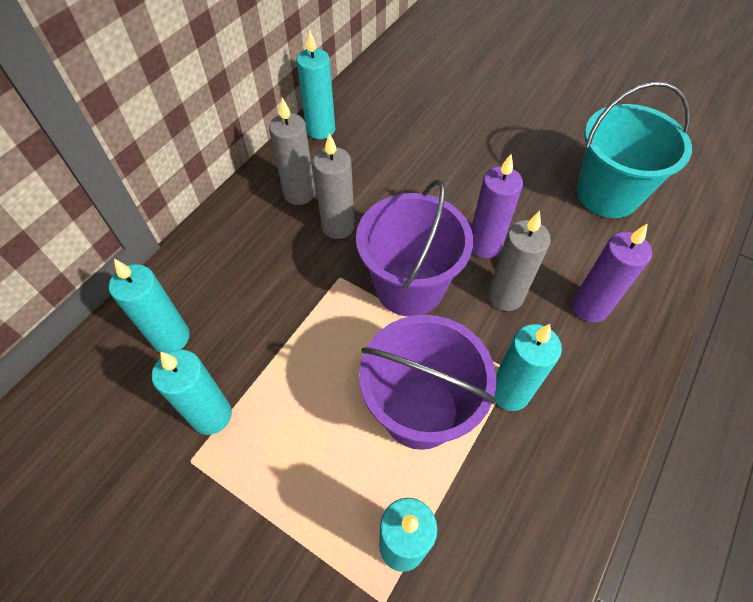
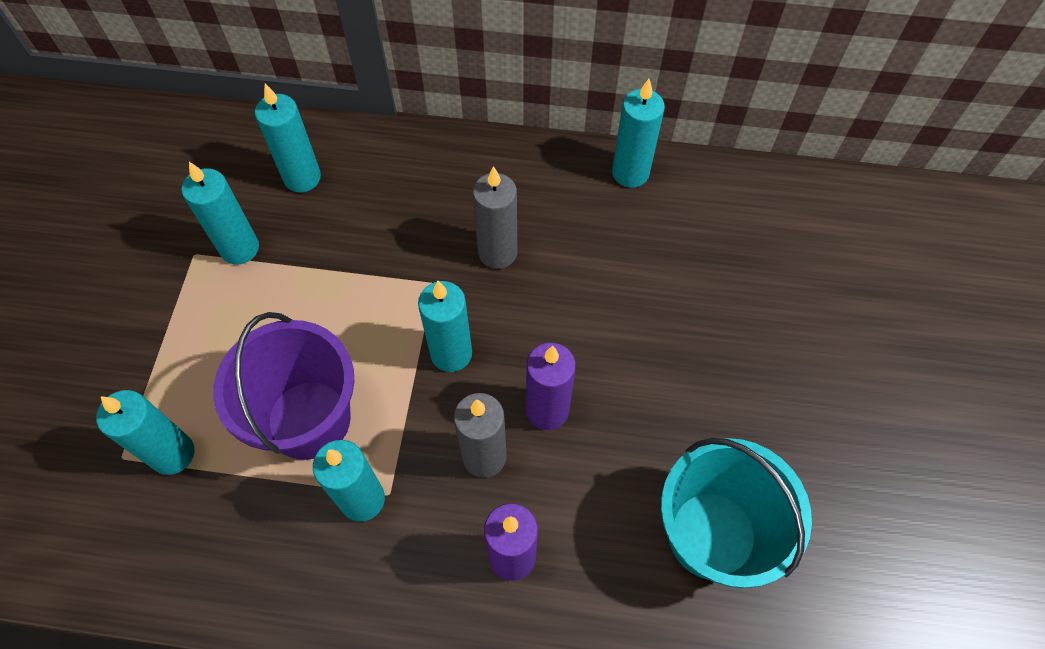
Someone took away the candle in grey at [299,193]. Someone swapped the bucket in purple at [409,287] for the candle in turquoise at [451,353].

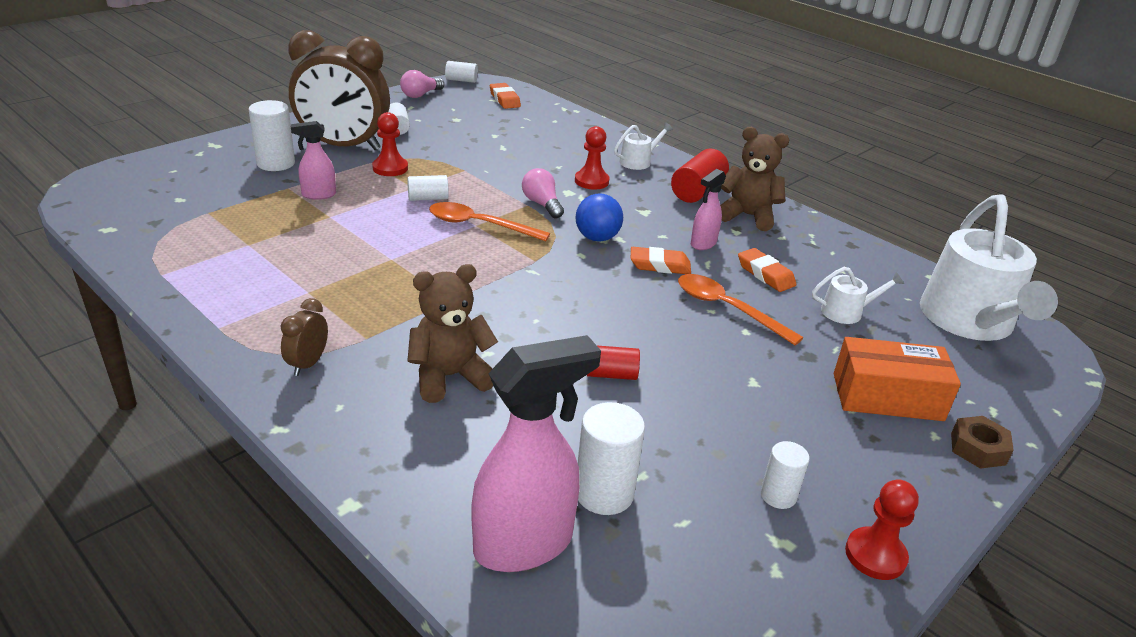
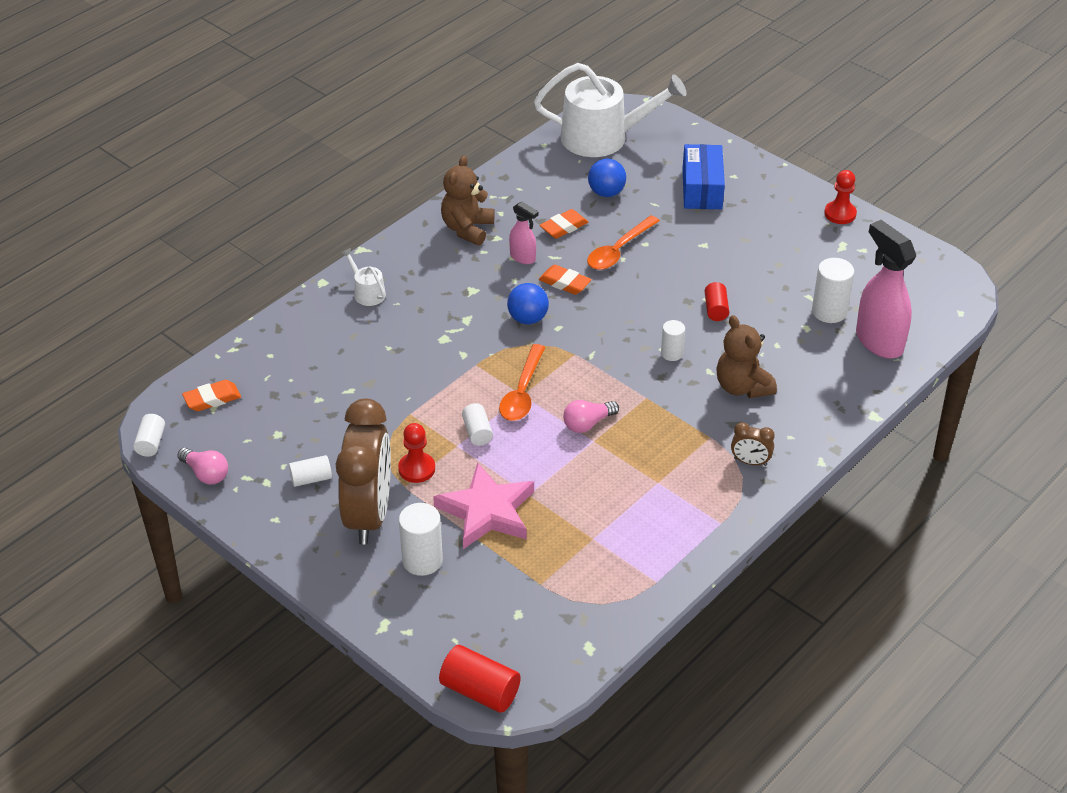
Someone swapped the spray bottle in pink at [318,195] for the star in pink at [487,511]. Someone carried the light bulb in pink from [542,204] to [588,423]. Someone took away the pawn in red at [591,181]. Someone rotated the eraser in orange at [660,265] by 60 degrees counterclockwise. Someone carried the cylinder in red from [697,191] to [480,691]. Someone carried the cylinder in white from [778,496] to [671,353]. Someone swapped the watering can in white at [846,312] for the ball in blue at [606,192]. Someone repainted the box in orange at [887,397], which became the box in blue at [702,189]. Someone took away the nut in brown at [978,449].

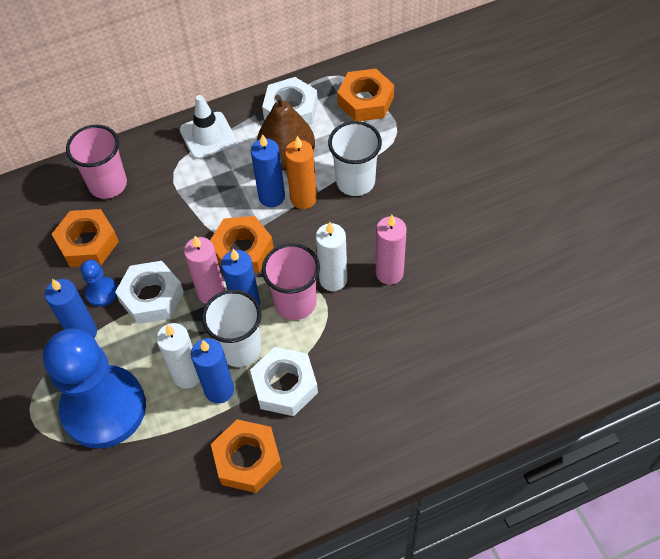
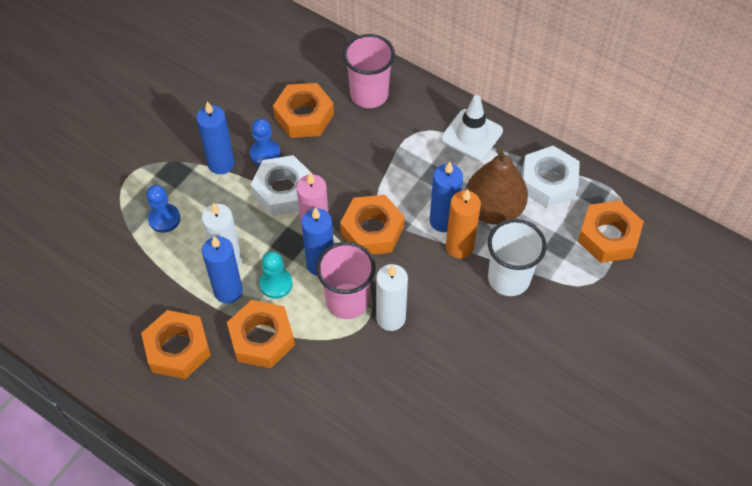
Someone scaled the pawn in blue at [104,408] by 0.41. Someone swapped the cup in white at [240,348] for the pawn in turquoise at [276,284]. Someone repainted the nut in white at [284,385], which became the nut in orange at [261,338]. Someone took away the candle in pink at [389,273].

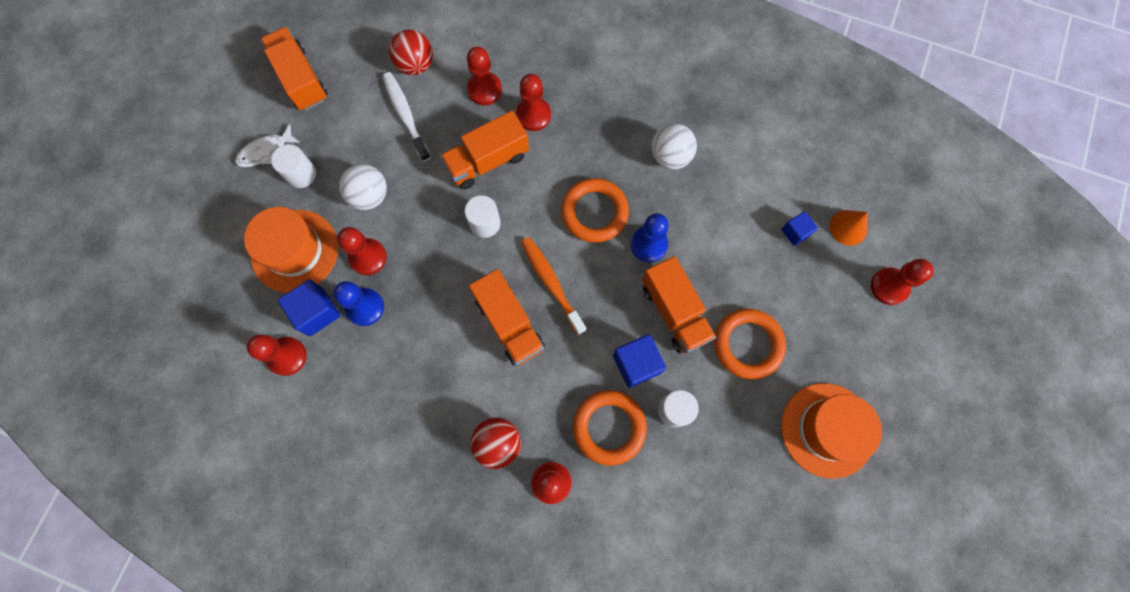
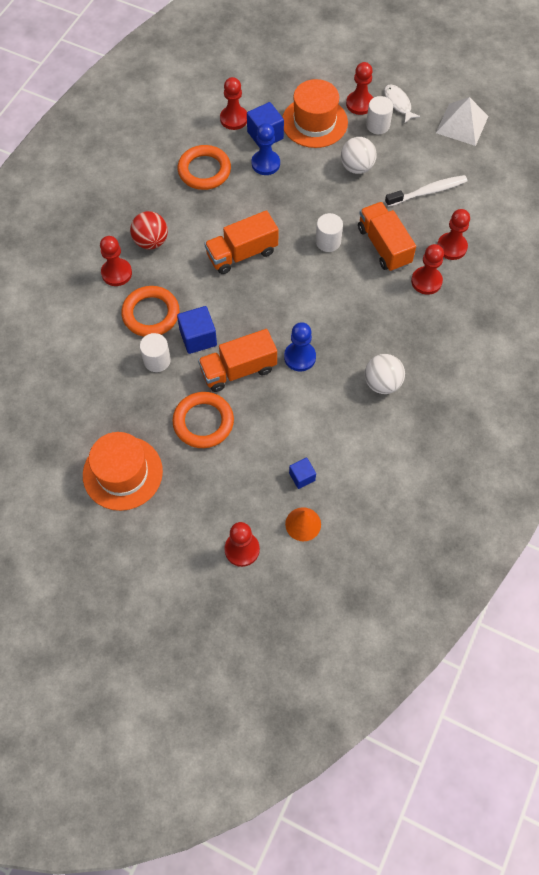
Someone swapped the truck in orange at [301,79] for the pyramid in white at [462,124]. Someone carried the pawn in red from [368,257] to [359,104]. Someone took away the ball in red at [415,65]. Someone took away the toothbrush in orange at [551,283]. Someone carried the ring in orange from [594,212] to [204,170].

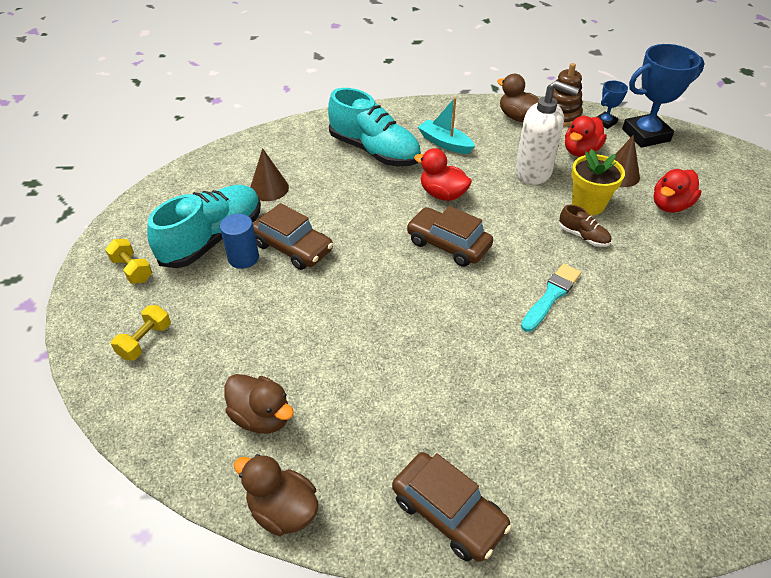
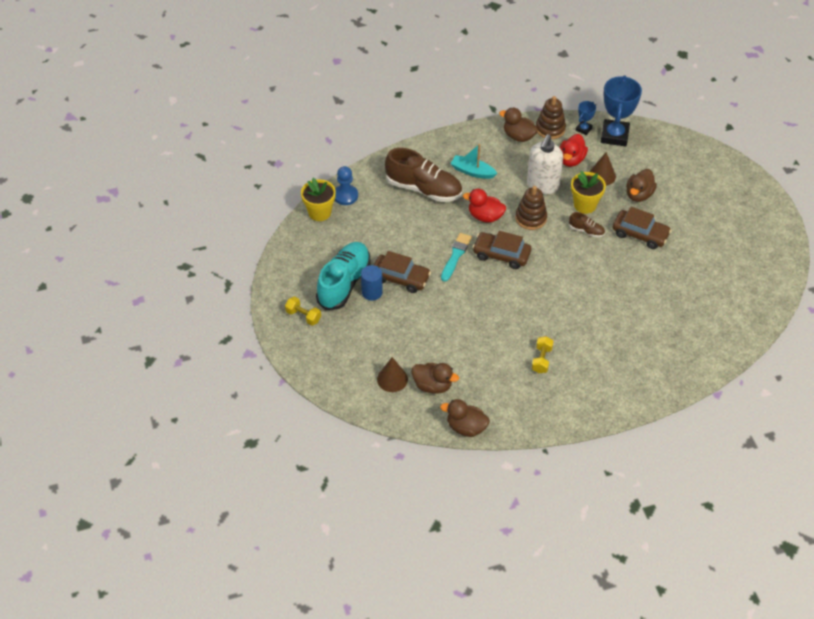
Someone carried the dumbbell in yellow from [145,341] to [541,360]. Someone carried the cone in brown from [269,188] to [392,379]. Someone repainted the shoe in turquoise at [374,151], which became the shoe in brown at [423,189]. Someone carried the car in brown from [448,513] to [640,234]. Someone rotated the soap dispenser in white at [533,172] by 105 degrees clockwise. Someone carried the brush in turquoise from [551,296] to [456,255]. Someone rotated the trophy in blue at [646,135] by 45 degrees counterclockwise. Someone repainted the duck in red at [670,205], which became the duck in brown at [639,195]. Someone put down the flower pot in yellow at [319,212]. Someone put down the pawn in blue at [345,196]. Someone put down the stacking toy in brown at [531,218].

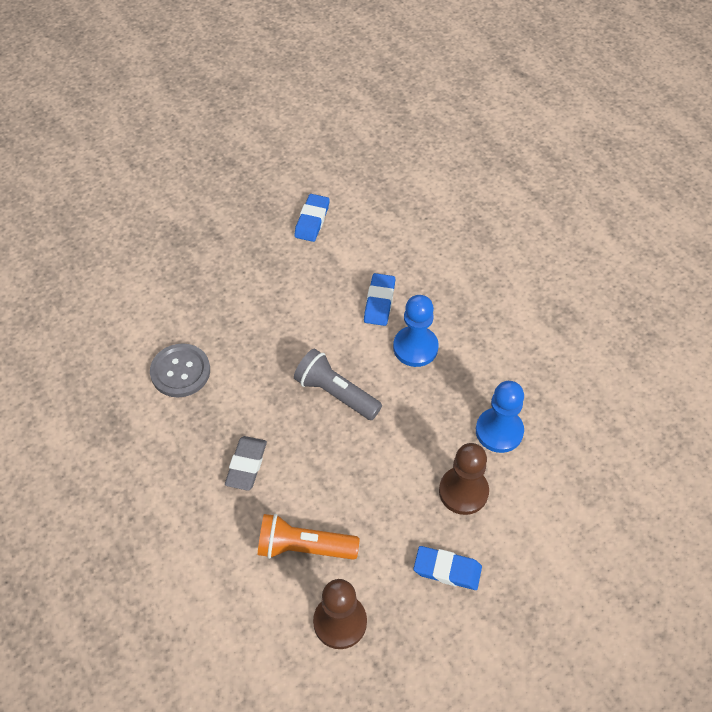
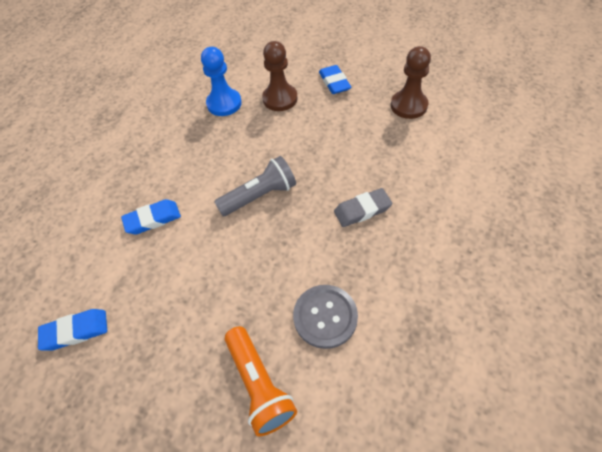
Someone carried the flashlight in orange from [304,547] to [259,385]. Someone rotated the flashlight in grey at [336,393] by 120 degrees counterclockwise. Someone took away the pawn in blue at [415,347].

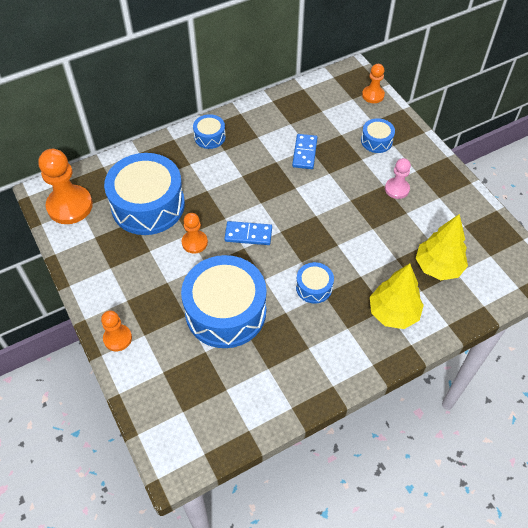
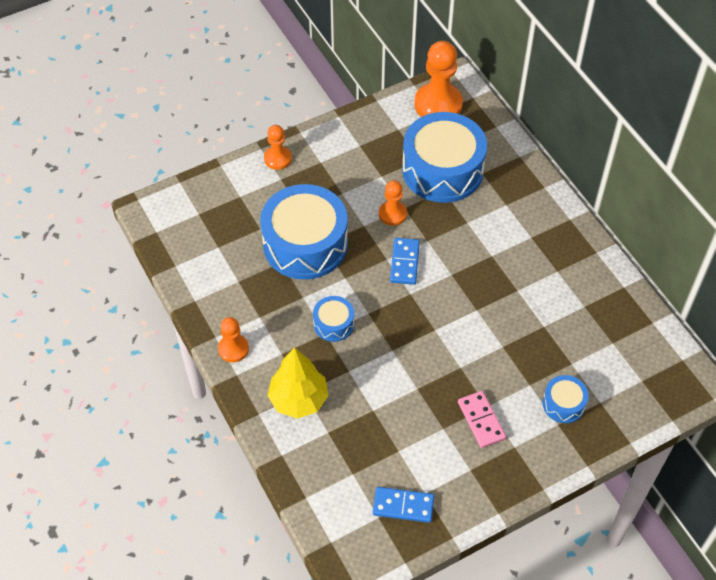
Someone took away the drum in blue at [210,137]. Someone carried the domino in blue from [304,153] to [403,506]. Someone carried the pawn in orange from [373,95] to [233,349]. Someone swapped the pawn in pink at [397,189] for the domino in pink at [481,420]. Someone took away the tree in yellow at [438,267].

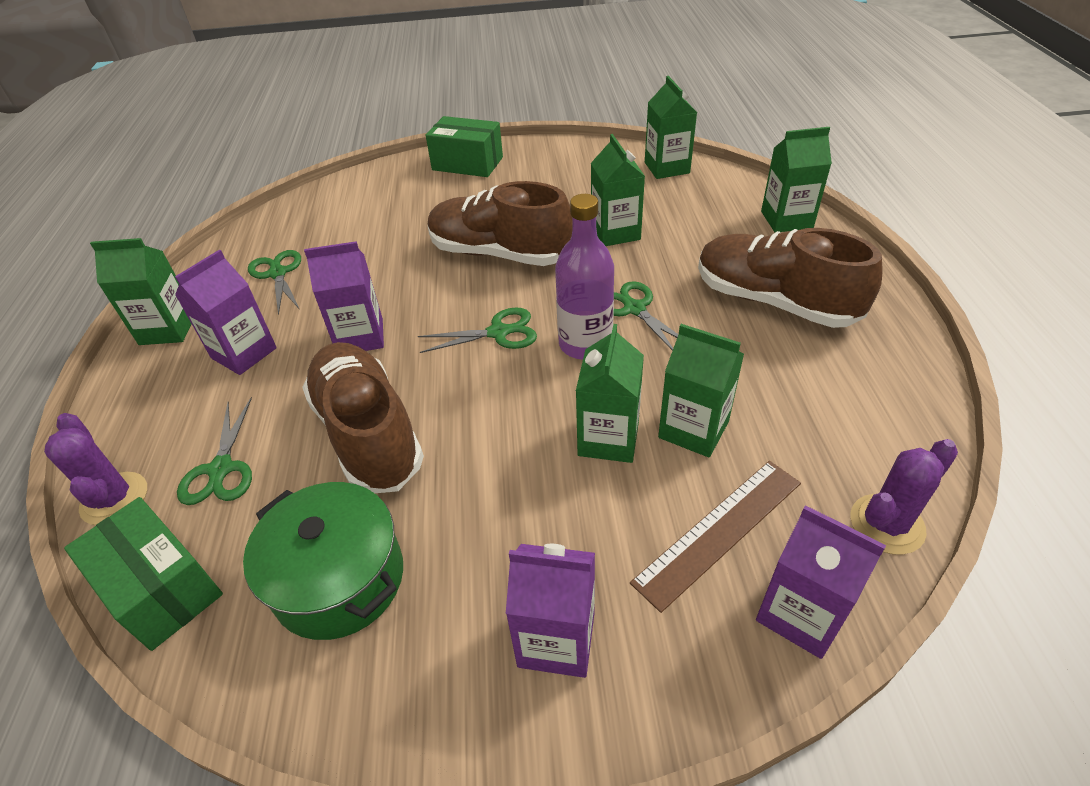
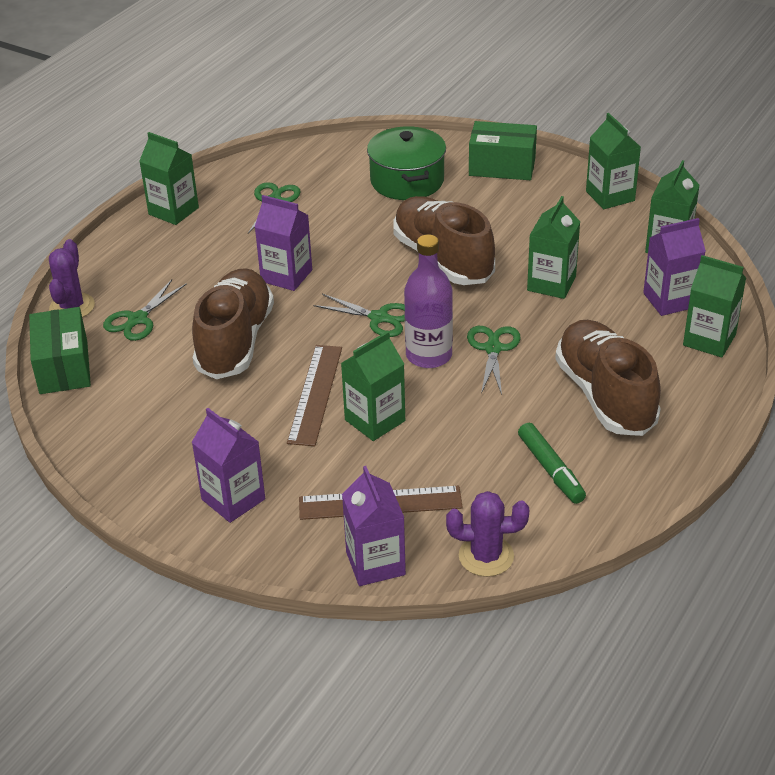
Someone carried the carton in purple from [244,353] to [669,300]. Someone carried the pot in green from [339,579] to [407,181]. Someone rotated the box in green at [467,163] by 45 degrees counterclockwise. Someone carried the carton in green from [693,429] to [610,196]. Someone put down the ruler in brown at [315,394]. Someone put down the marker in green at [550,469].

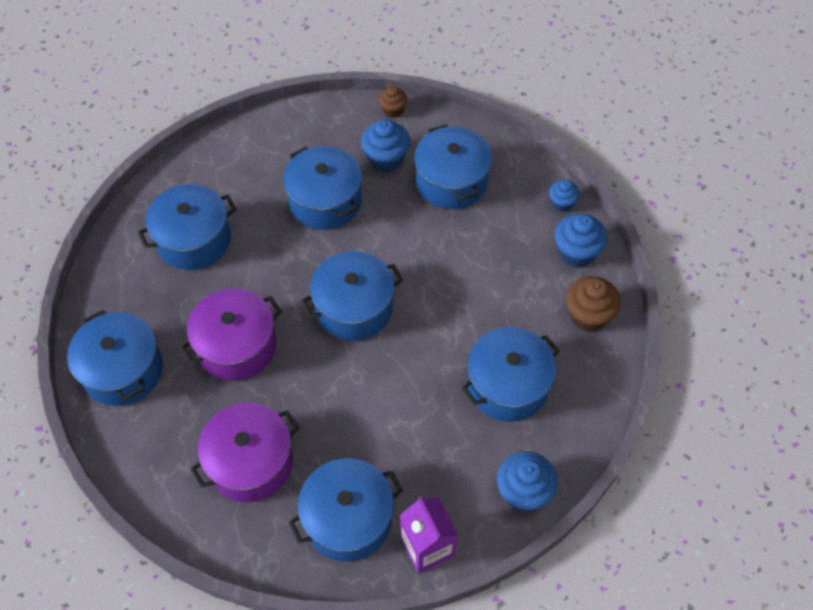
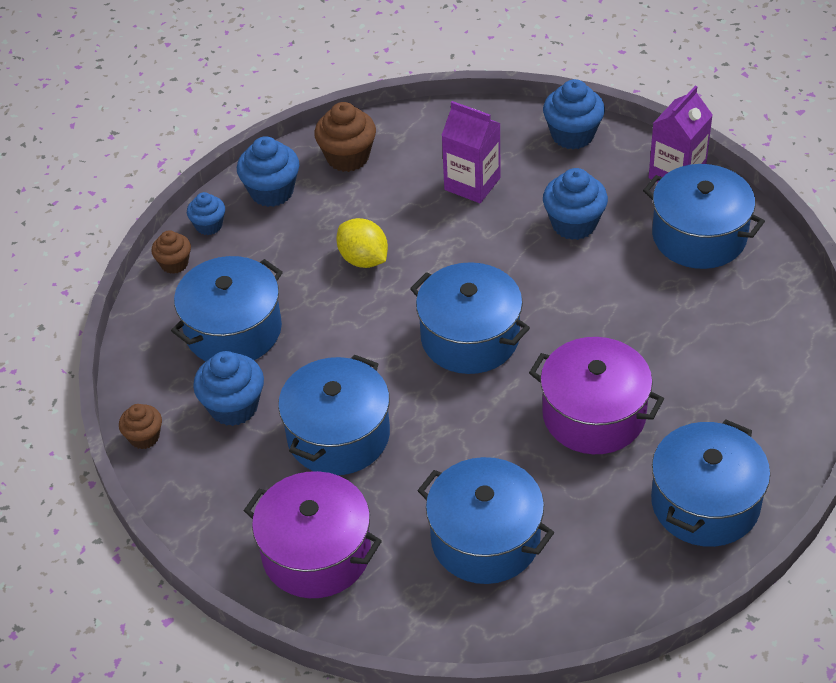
Someone carried the pot in purple from [251,462] to [316,553]. Someone swapped the pot in blue at [507,385] for the carton in purple at [472,184]. Someone put down the cupcake in brown at [174,263]. Someone put down the lemon in yellow at [363,259]. Someone put down the cupcake in blue at [574,224].

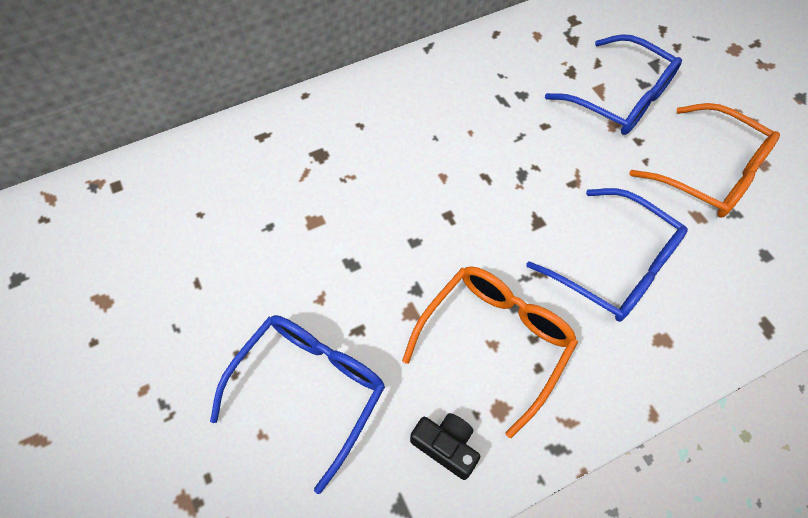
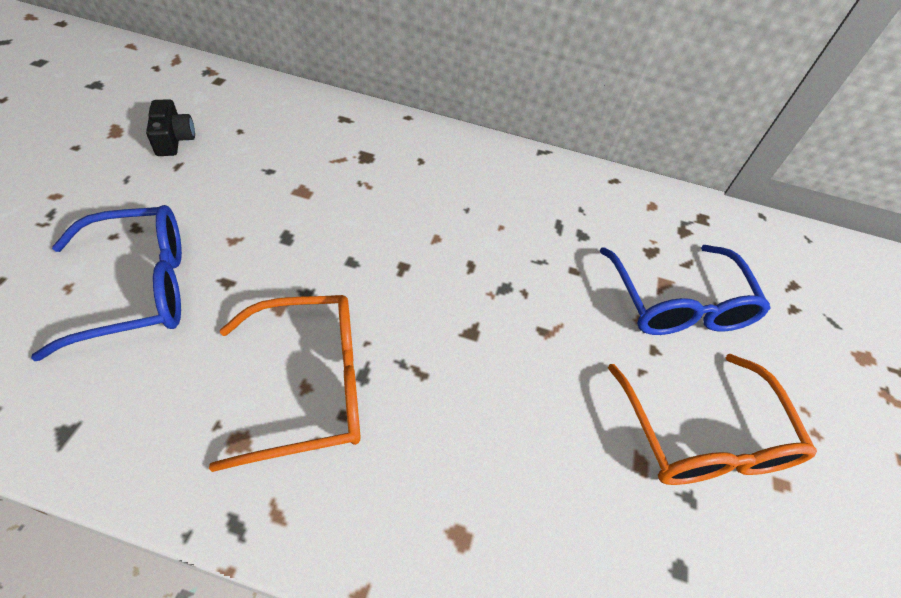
Someone carried the camera in black from [446,446] to [174,139]. Someone took away the glasses in blue at [615,266].

